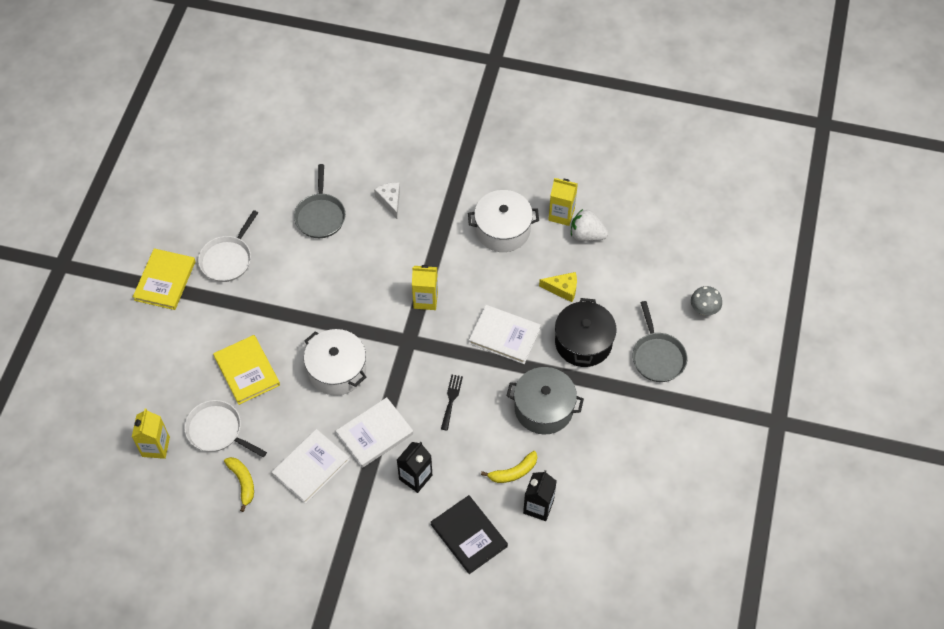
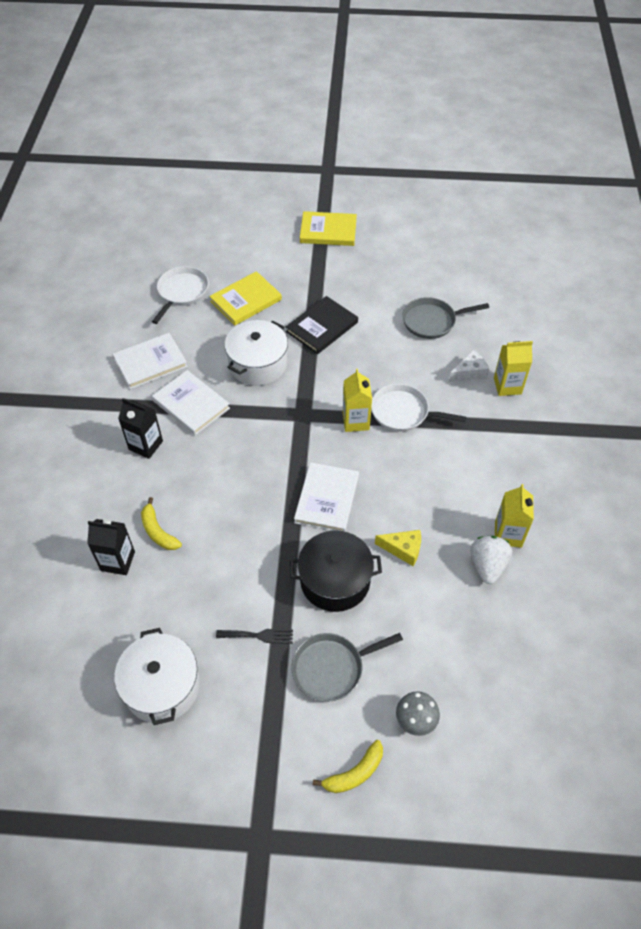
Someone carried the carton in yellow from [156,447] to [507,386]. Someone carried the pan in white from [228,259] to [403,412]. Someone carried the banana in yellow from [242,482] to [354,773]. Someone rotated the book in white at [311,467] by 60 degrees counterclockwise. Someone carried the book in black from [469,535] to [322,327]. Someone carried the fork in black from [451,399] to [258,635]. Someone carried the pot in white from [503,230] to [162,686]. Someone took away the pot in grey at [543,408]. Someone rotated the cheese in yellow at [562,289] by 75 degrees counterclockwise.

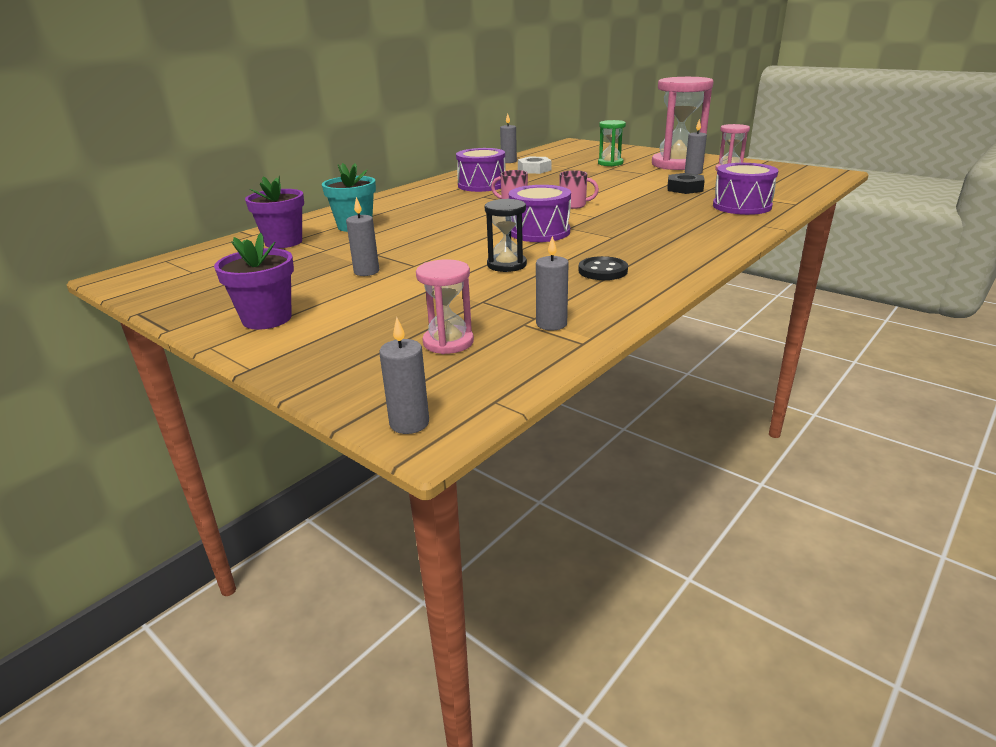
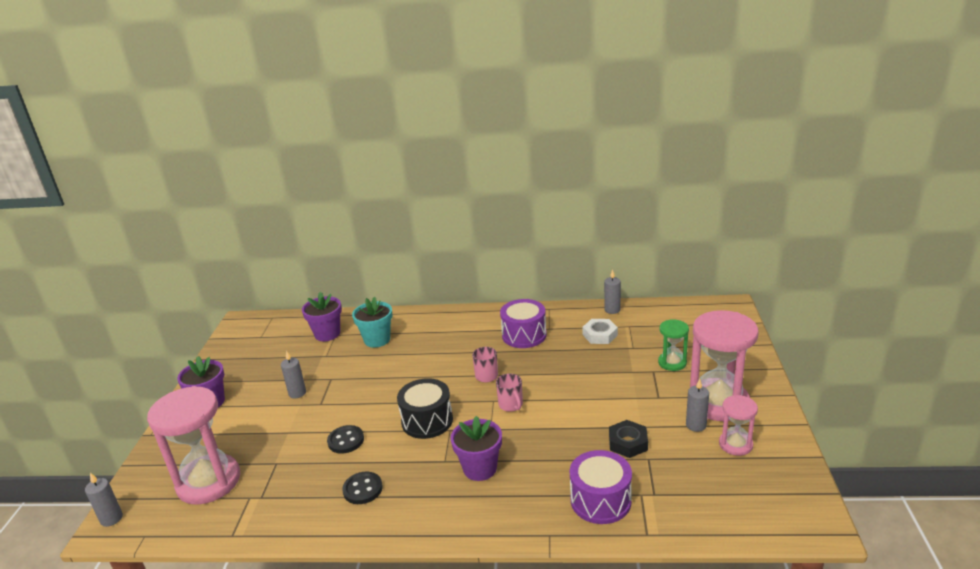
Someone scaled the hourglass in pink at [448,342] by 1.95. Someone swapped the hourglass in black at [506,265] for the button in black at [346,440]. Someone repainted the drum in purple at [539,232], which became the drum in black at [427,421]. Someone took away the candle in grey at [551,324]. Someone put down the flower pot in purple at [480,468].

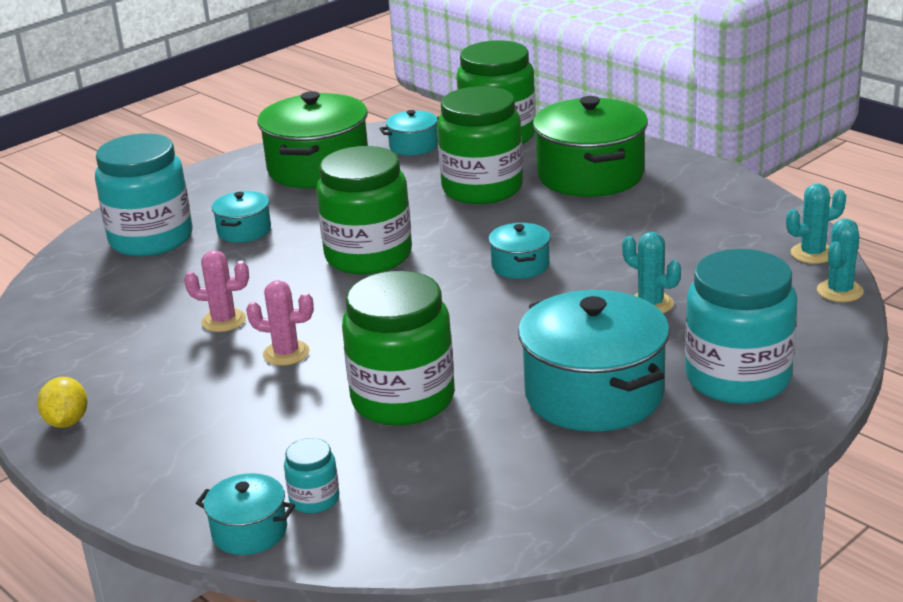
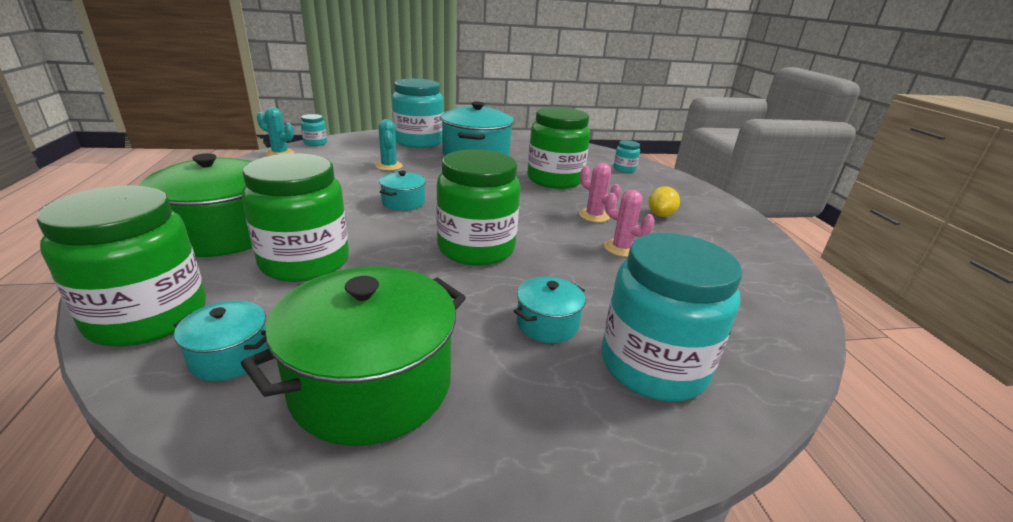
Someone carried the lemon in yellow from [67,422] to [660,215]. Someone took away the pot in turquoise at [249,531]. Someone swapped the cactus in turquoise at [840,291] for the jar in turquoise at [315,143].

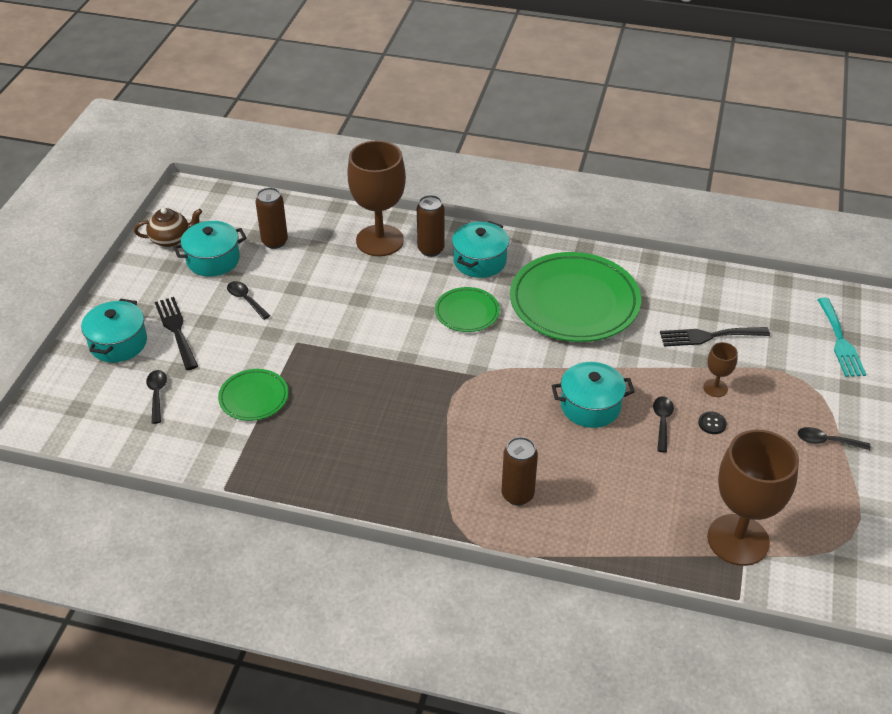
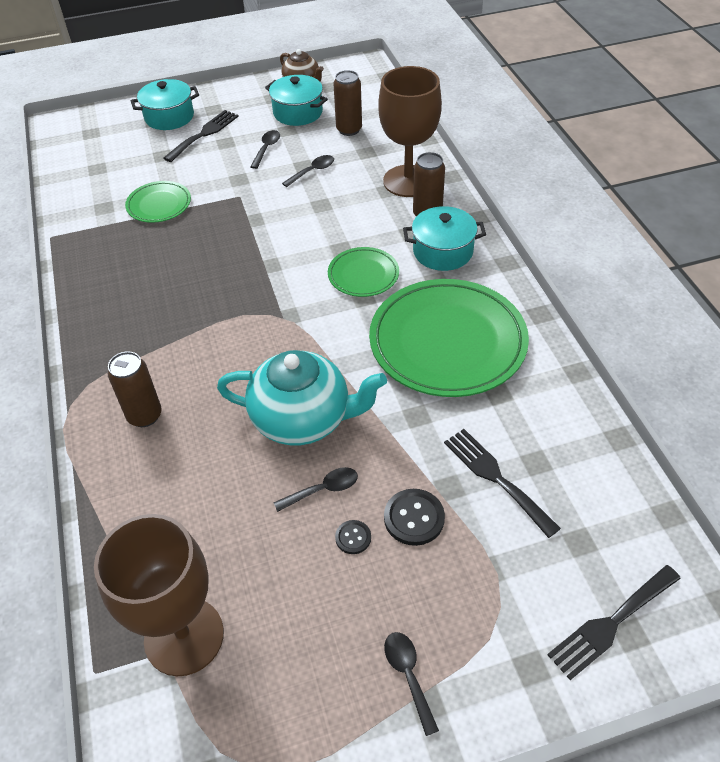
Someone carried the spoon in black from [157,394] to [312,171]. Someone swapped the pot in turquoise at [590,406] for the teapot in turquoise at [303,419]. Someone swapped the goblet in brown at [715,388] for the button in black at [414,518]. Someone repainted the fork in turquoise at [840,341], which became the fork in black at [611,624].

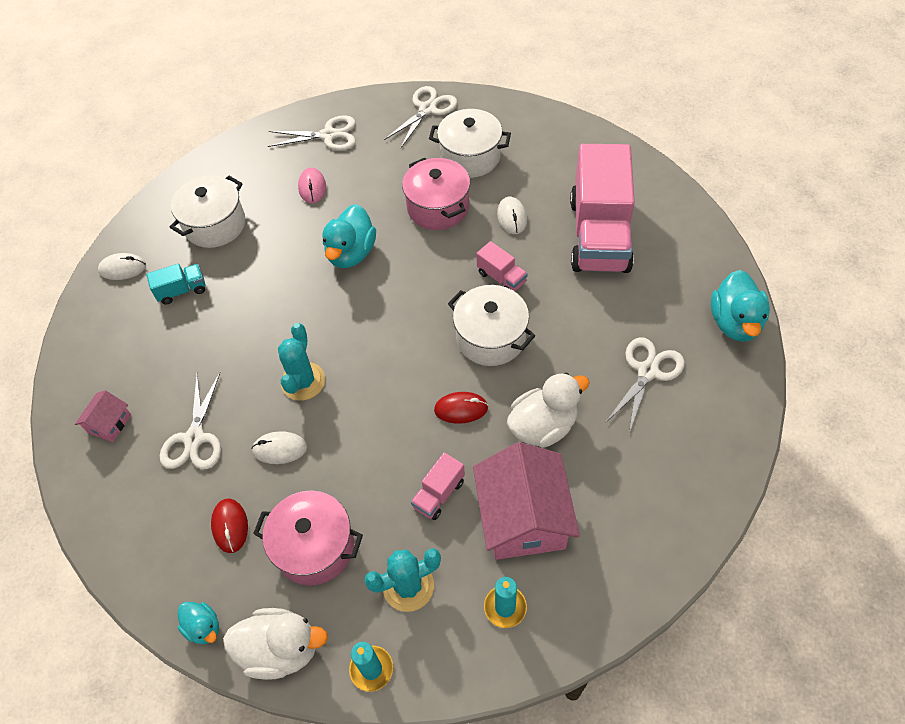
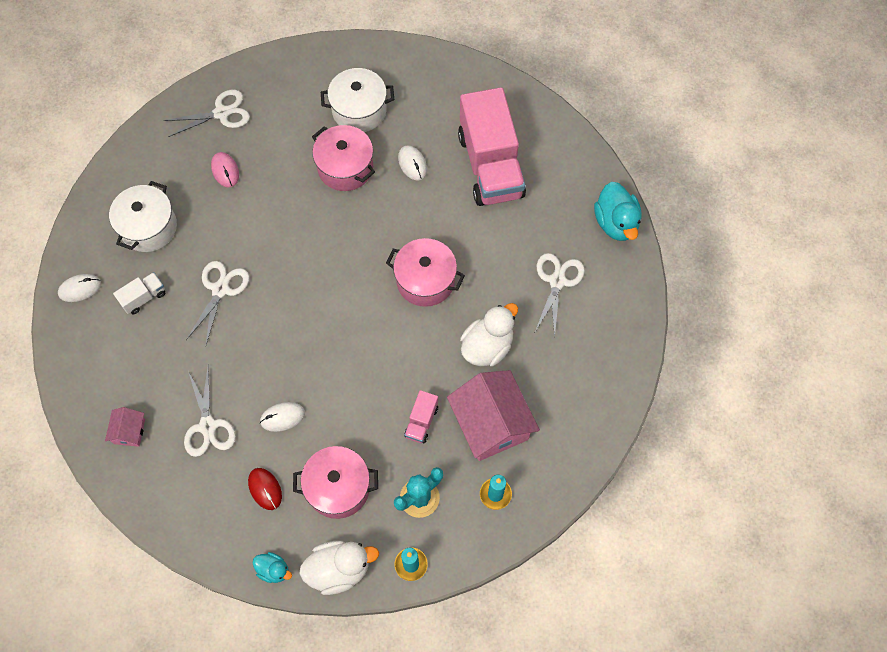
Someone repainted the truck in turquoise at [182,290], which became the truck in white at [144,297]. Someone took away the cactus in turquoise at [303,381]. Someone took away the duck in turquoise at [351,253]. Someone carried the scissors in white from [427,109] to [220,289]. Someone took away the mouse in red at [461,409]. Someone repainted the pot in white at [491,338], which became the pot in pink at [425,280]. Someone took away the truck in pink at [501,278].

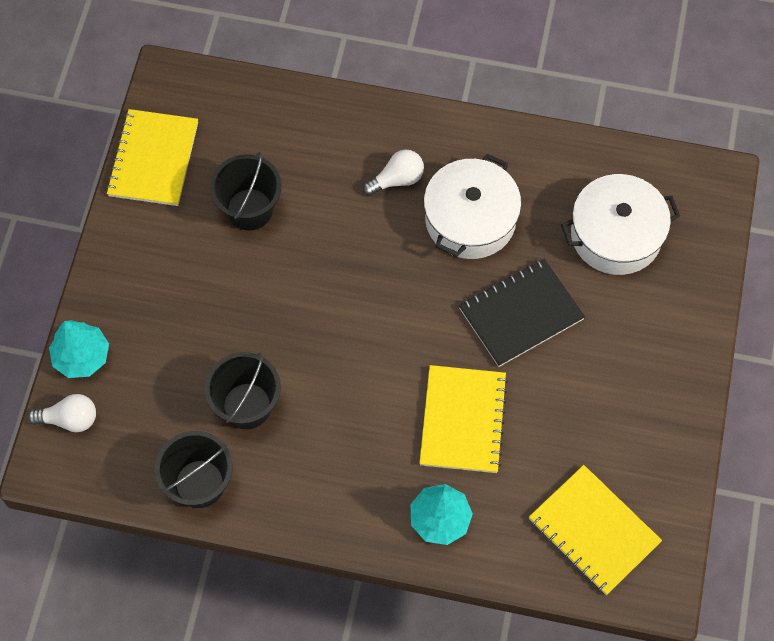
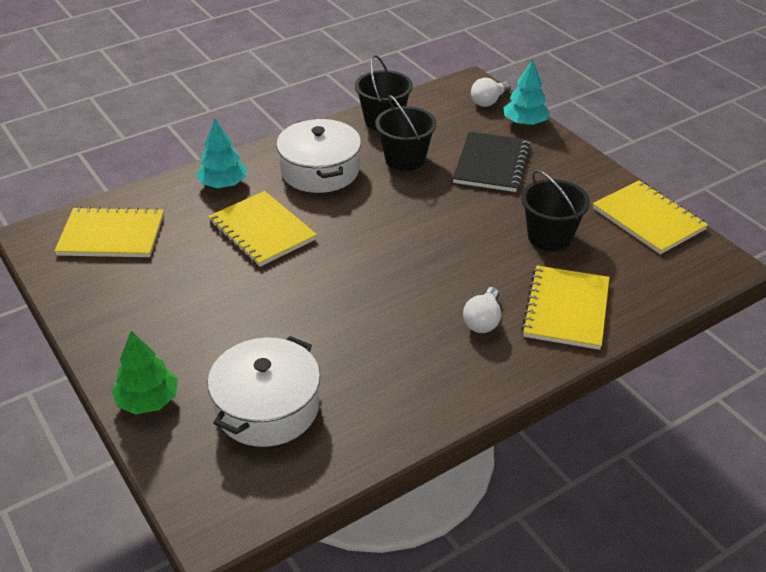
Someone carried the pot in white from [470,219] to [320,170]. Someone carried the notebook in black from [521,314] to [491,164]. Someone put down the tree in green at [148,401]. Someone put down the notebook in yellow at [566,309].

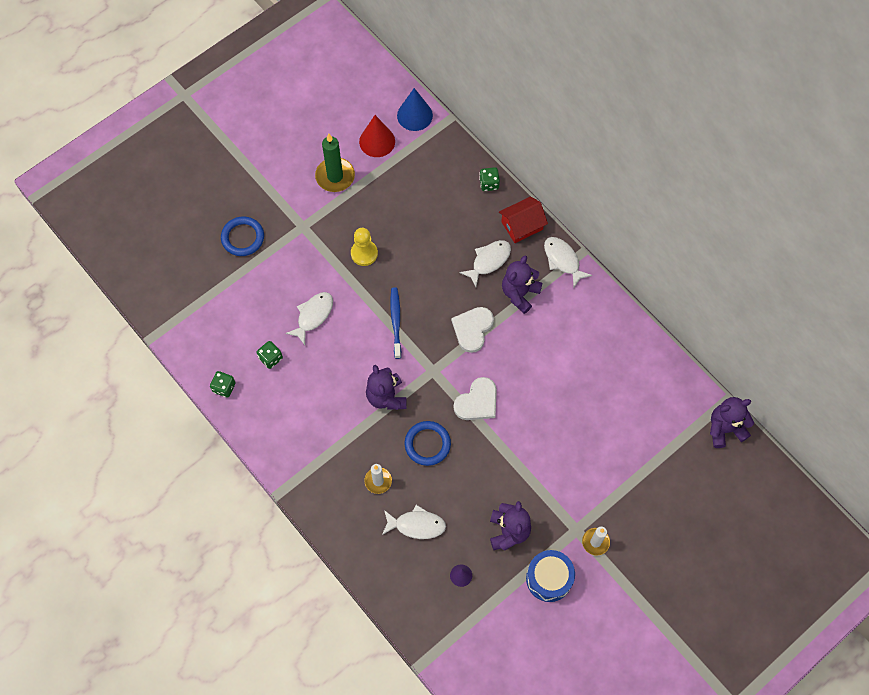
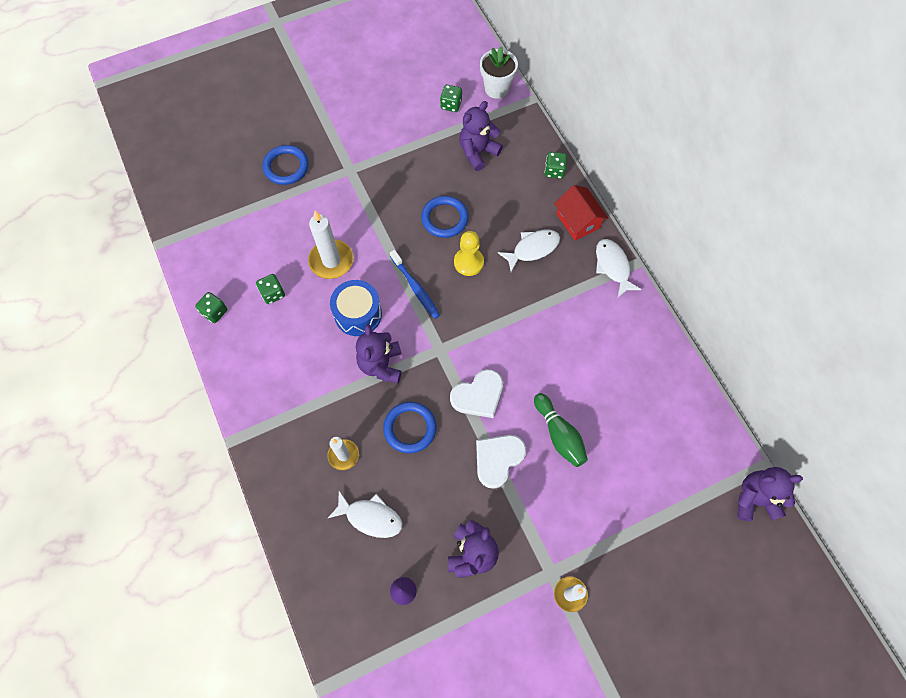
Someone swapped the fish in white at [313,316] for the candle in white at [331,261]. Someone took away the candle in green at [335,176]. Someone carried the pawn in yellow from [364,253] to [468,262]. Someone swapped the cone in red at [377,141] for the dice in green at [451,105]. Someone rotated the toothbrush in blue at [396,321] by 135 degrees clockwise. Someone swapped the cone in blue at [414,115] for the flower pot in white at [496,88]. Someone carried the heart in white from [472,329] to [498,459]. Someone rotated the house in red at [522,225] by 75 degrees clockwise. Someone carried the teddy bear in purple from [519,293] to [477,152]. Someone carried the drum in blue from [549,578] to [358,314]. Someone put down the ring in blue at [444,218]. Someone put down the bowling pin in green at [559,434].

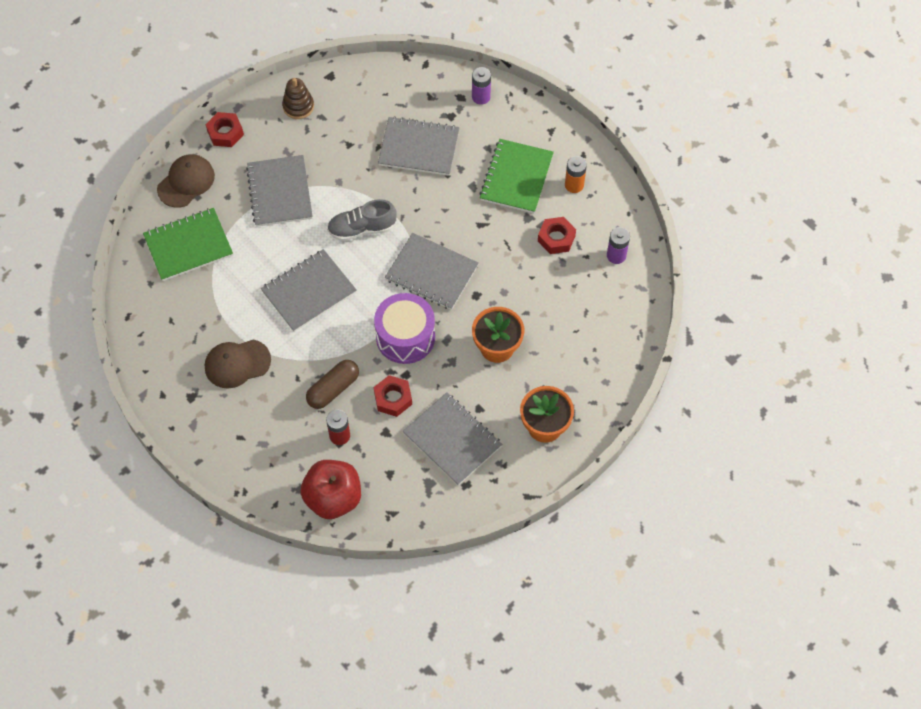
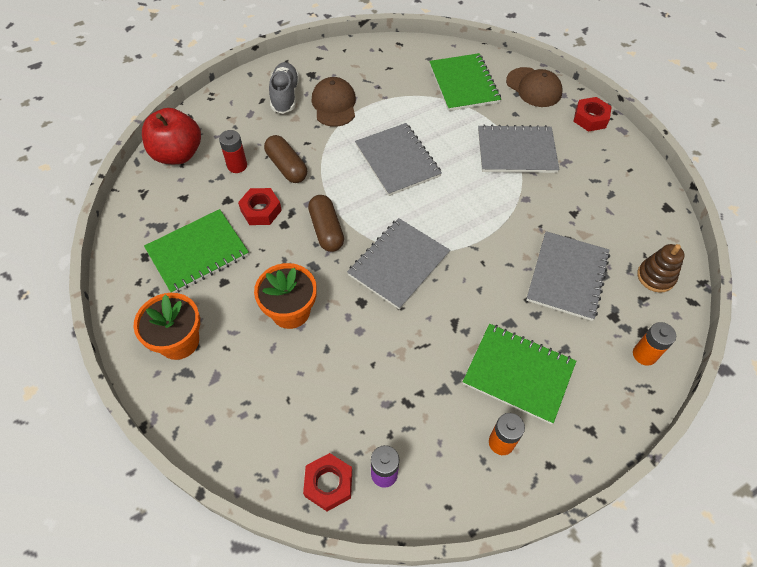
Someone carried the stacking toy in brown from [298,106] to [655,276]. Someone carried the shoe in grey from [362,229] to [285,96]. Someone swapped the drum in purple at [405,337] for the capsule in brown at [326,230]. Someone repainted the notebook in grey at [452,440], which became the notebook in green at [197,252]. Someone repainted the battery in purple at [481,97], which became the battery in orange at [644,354]. Someone carried the nut in red from [556,238] to [328,484].

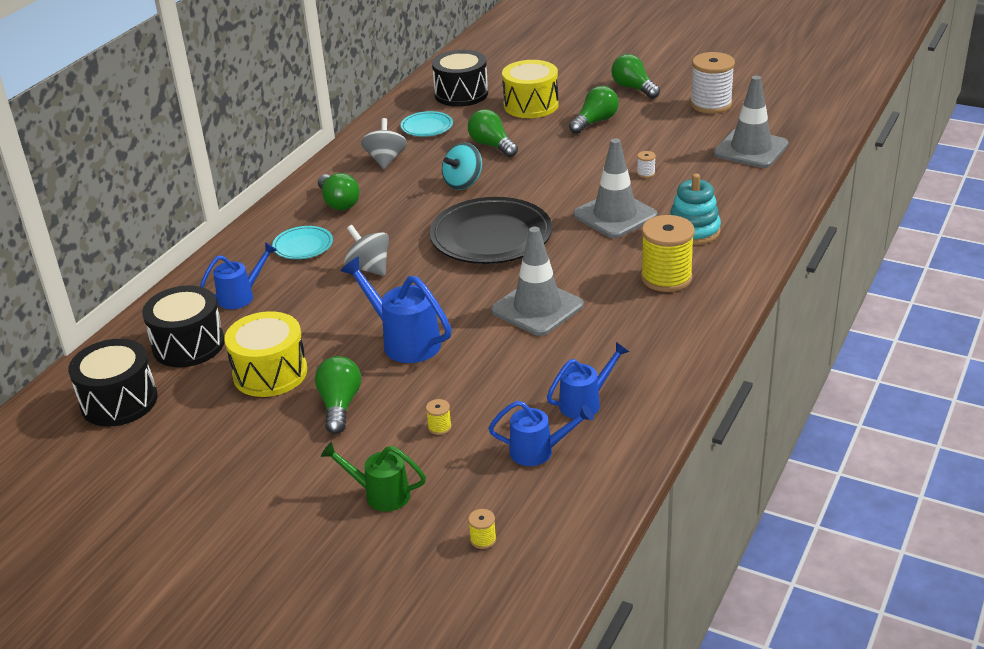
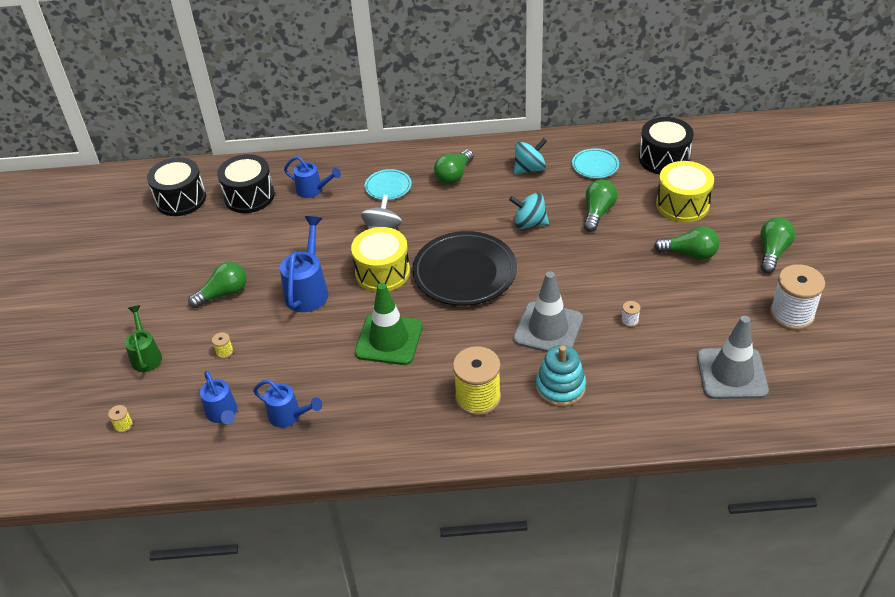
Someone carried the drum in yellow from [270,373] to [382,272]. Someone repainted the spinning top in grey at [385,160], which became the spinning top in turquoise at [529,169]. Someone repainted the traffic cone in grey at [537,308], which became the traffic cone in green at [389,340].

